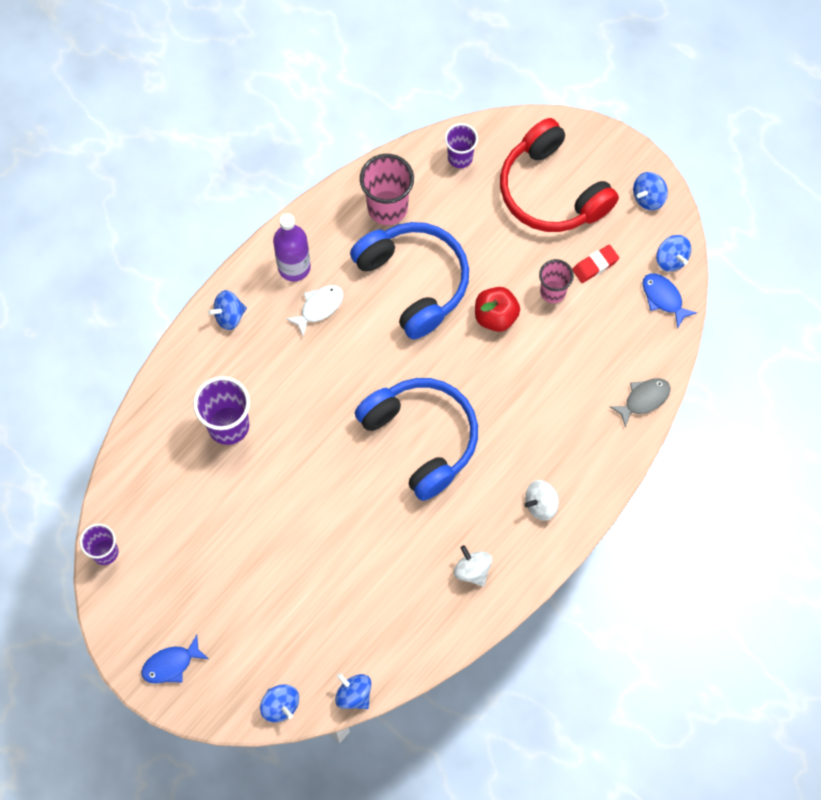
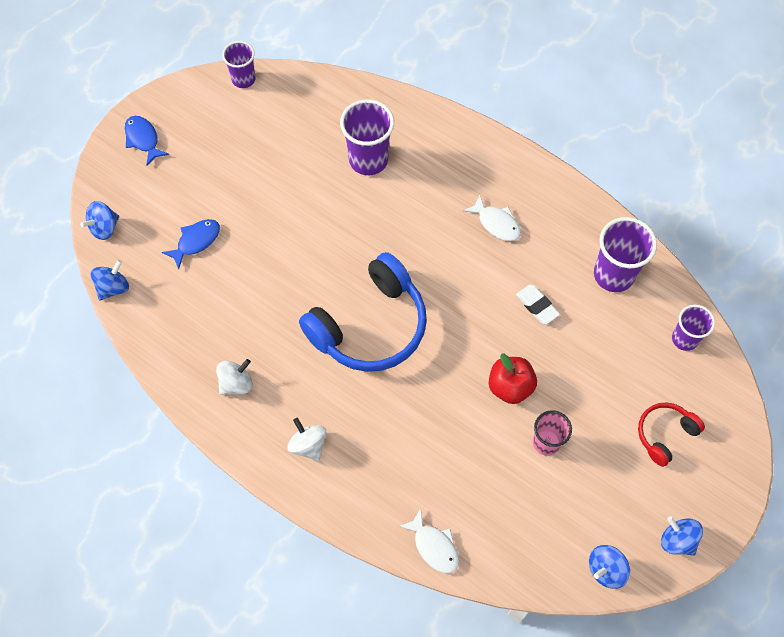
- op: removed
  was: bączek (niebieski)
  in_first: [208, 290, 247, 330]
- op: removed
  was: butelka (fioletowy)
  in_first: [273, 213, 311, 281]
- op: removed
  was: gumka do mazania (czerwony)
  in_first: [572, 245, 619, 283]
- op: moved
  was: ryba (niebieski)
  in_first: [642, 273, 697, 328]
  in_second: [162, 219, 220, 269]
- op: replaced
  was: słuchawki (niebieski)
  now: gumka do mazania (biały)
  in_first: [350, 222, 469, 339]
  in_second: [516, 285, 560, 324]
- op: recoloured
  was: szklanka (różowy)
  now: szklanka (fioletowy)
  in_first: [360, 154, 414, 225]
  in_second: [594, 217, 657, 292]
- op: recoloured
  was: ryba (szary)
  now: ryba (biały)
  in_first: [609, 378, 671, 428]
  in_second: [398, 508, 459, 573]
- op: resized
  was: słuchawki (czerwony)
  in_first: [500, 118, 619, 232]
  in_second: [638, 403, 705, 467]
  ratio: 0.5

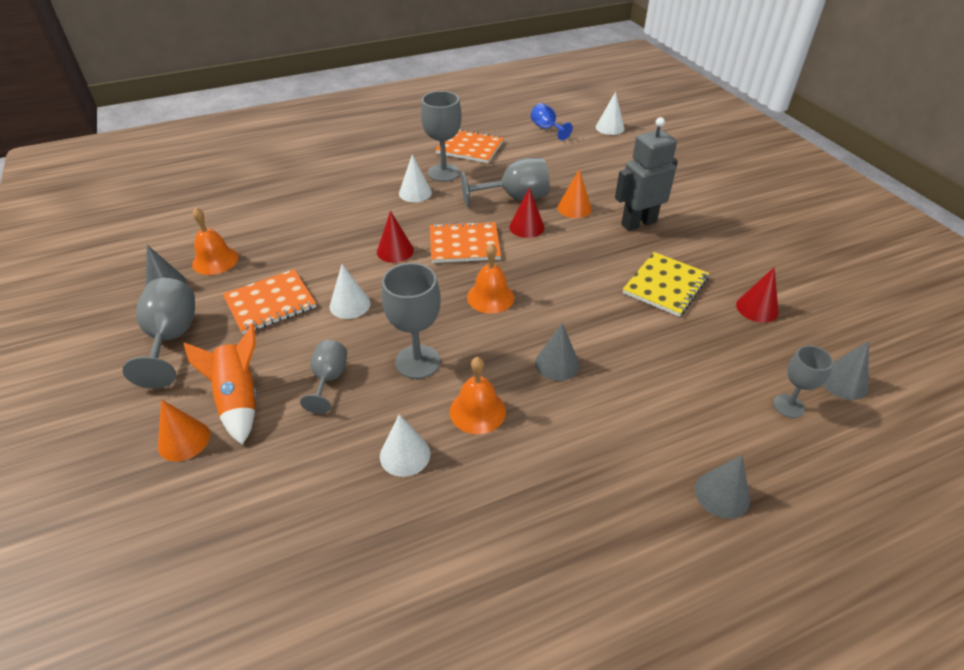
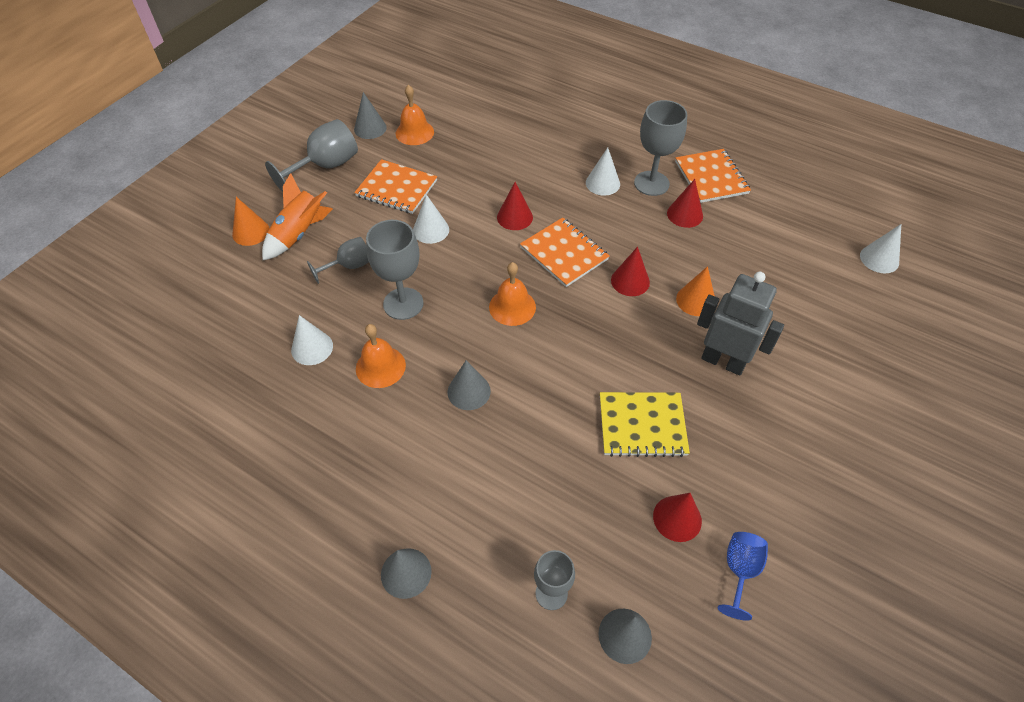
- op: removed
  was: kielich (szary)
  in_first: [461, 158, 550, 207]
- op: added
  now: stożek (czerwony)
  in_second: [667, 179, 703, 228]
- op: moved
  was: kielich (niebieski)
  in_first: [531, 103, 573, 140]
  in_second: [718, 532, 768, 621]

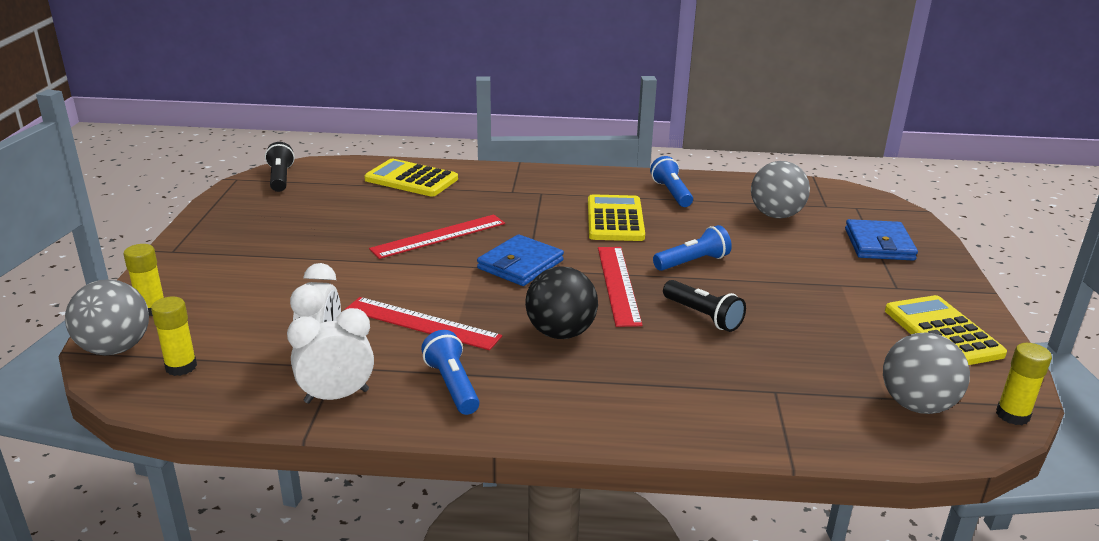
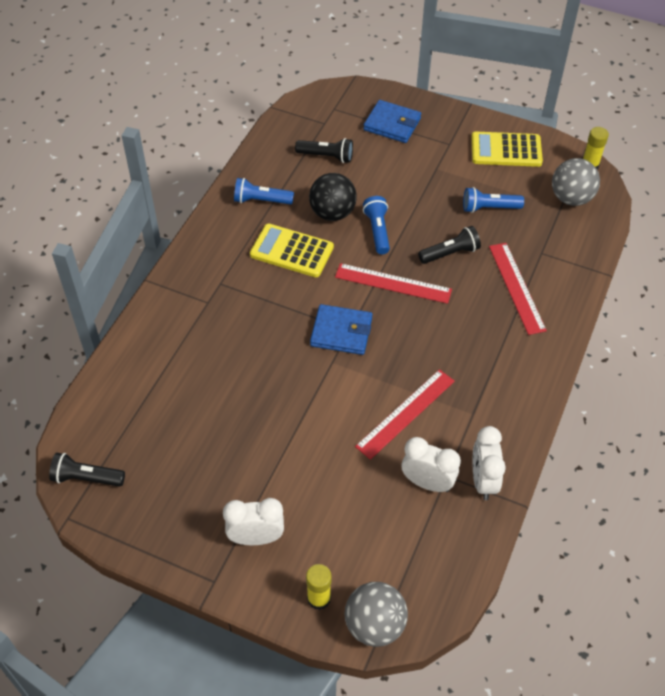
- op: removed
  was: klej w sztyfcie (żółty)
  in_first: [151, 296, 197, 376]
- op: removed
  was: kalkulator (żółty)
  in_first: [364, 159, 458, 197]
- op: added
  now: budzik (biały)
  in_second: [223, 498, 284, 545]
- op: moved
  was: linijka (czerwony)
  in_first: [369, 214, 505, 259]
  in_second: [489, 243, 547, 335]
- op: moved
  was: latarka (niebieski)
  in_first: [421, 330, 480, 415]
  in_second: [463, 187, 524, 213]
- op: moved
  was: piłka (czarny)
  in_first: [525, 266, 598, 339]
  in_second: [309, 173, 357, 221]
- op: replaced
  was: piłka (szary)
  now: latarka (czarny)
  in_first: [751, 161, 810, 218]
  in_second: [295, 138, 353, 163]
- op: turned
  was: portfel (niebieski)
  in_first: [477, 234, 564, 286]
  in_second: [310, 304, 372, 355]
  clockwise: -45

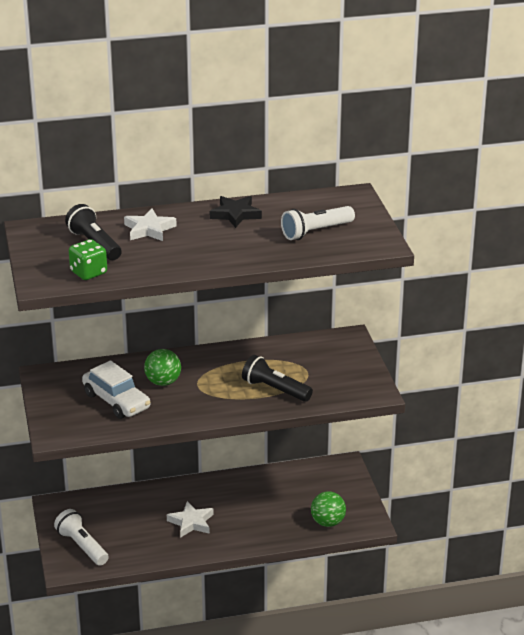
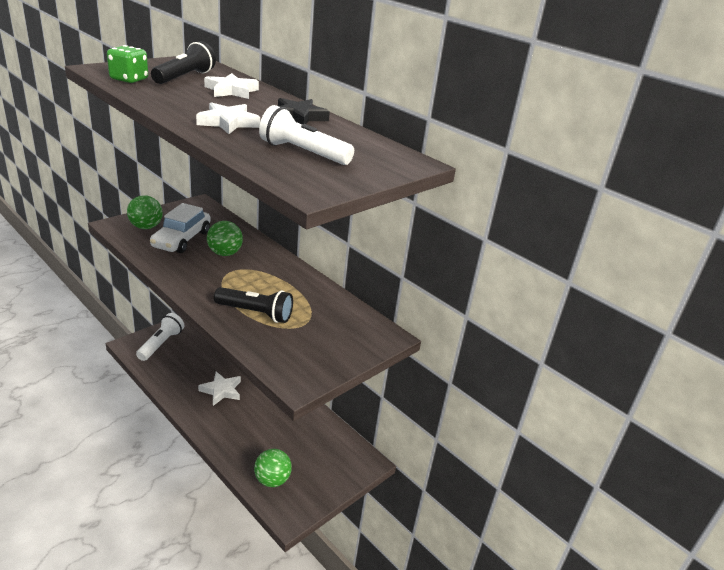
- op: added
  now: piłka (zielony)
  in_second: [127, 195, 163, 229]
- op: added
  now: gwiazda (biały)
  in_second: [196, 102, 260, 134]
- op: turned
  was: latarka (czarny)
  in_first: [242, 355, 313, 402]
  in_second: [214, 287, 293, 323]
  clockwise: 105

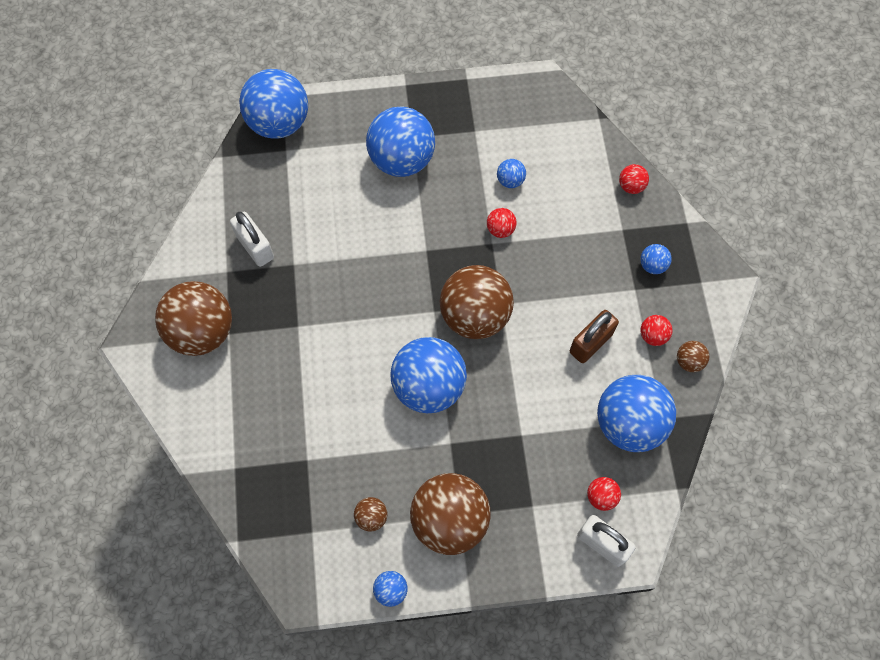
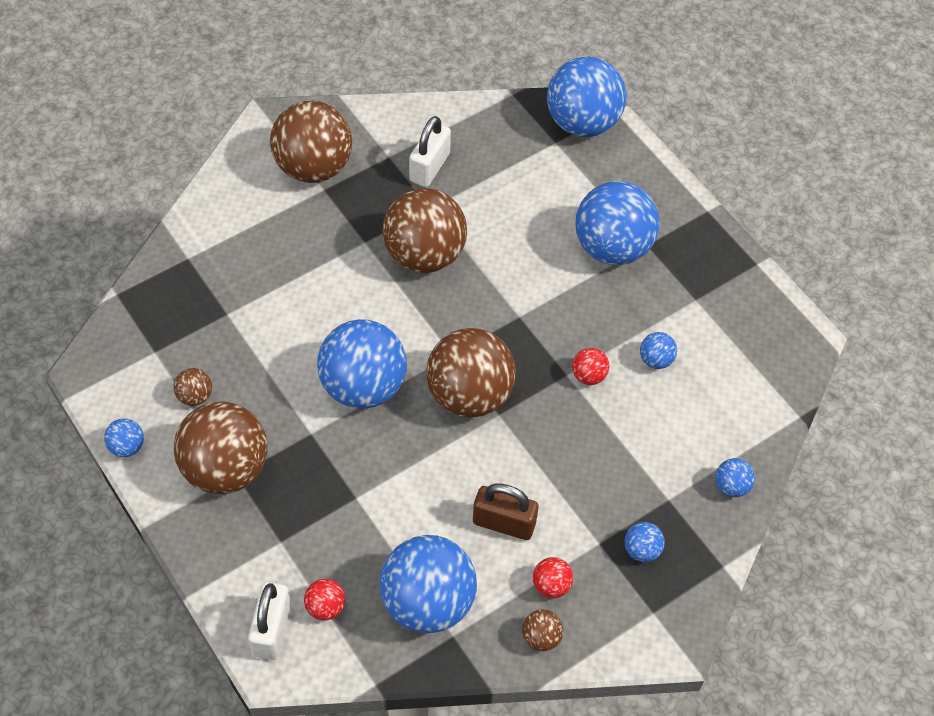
- op: added
  now: piłka (brązowy)
  in_second: [383, 188, 467, 273]
- op: recoloured
  was: piłka (czerwony)
  now: piłka (niebieski)
  in_first: [619, 164, 649, 194]
  in_second: [715, 458, 755, 497]

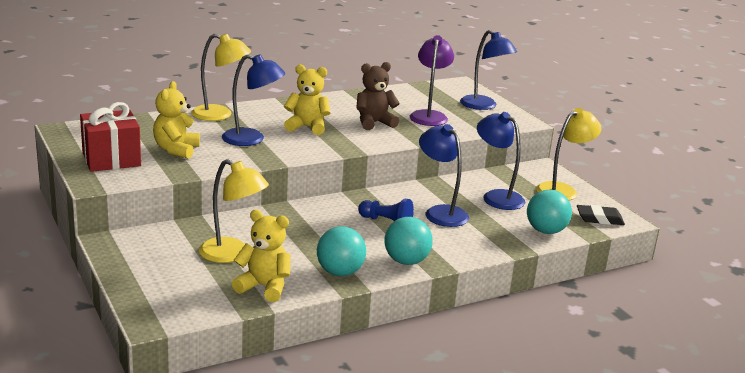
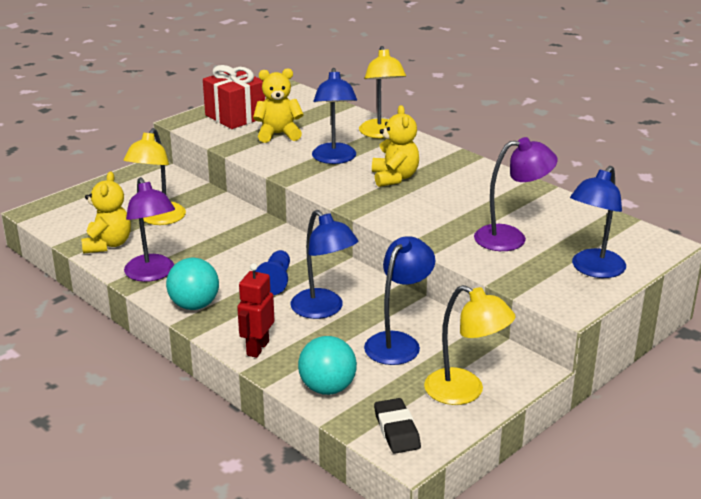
- op: removed
  was: miś (brązowy)
  in_first: [356, 62, 400, 130]
- op: added
  now: robot (czerwony)
  in_second: [237, 263, 274, 358]
- op: replaced
  was: piłka (turkusowy)
  now: lampka (fioletowy)
  in_first: [317, 226, 366, 276]
  in_second: [124, 177, 175, 282]
- op: turned
  was: lampka (niebieski)
  in_first: [419, 124, 469, 227]
  in_second: [290, 210, 358, 319]
  clockwise: 105

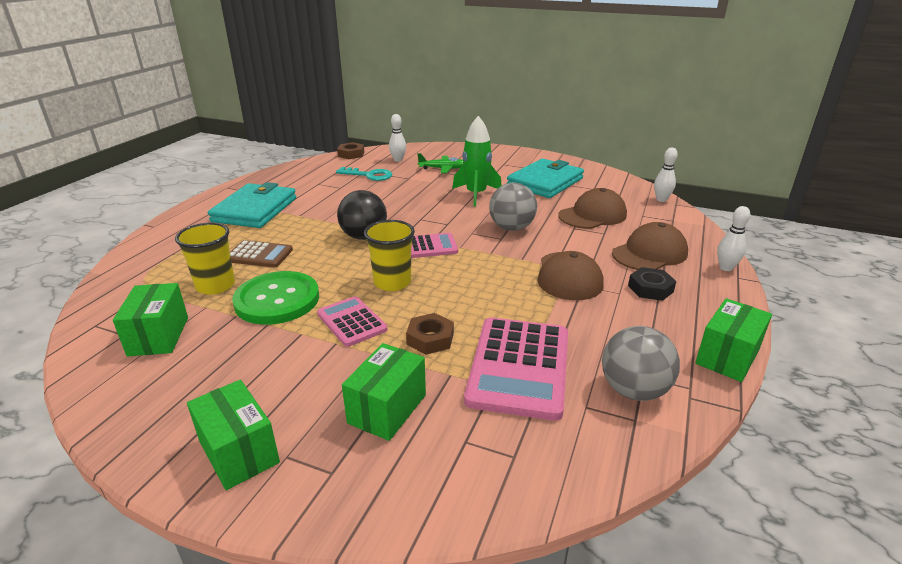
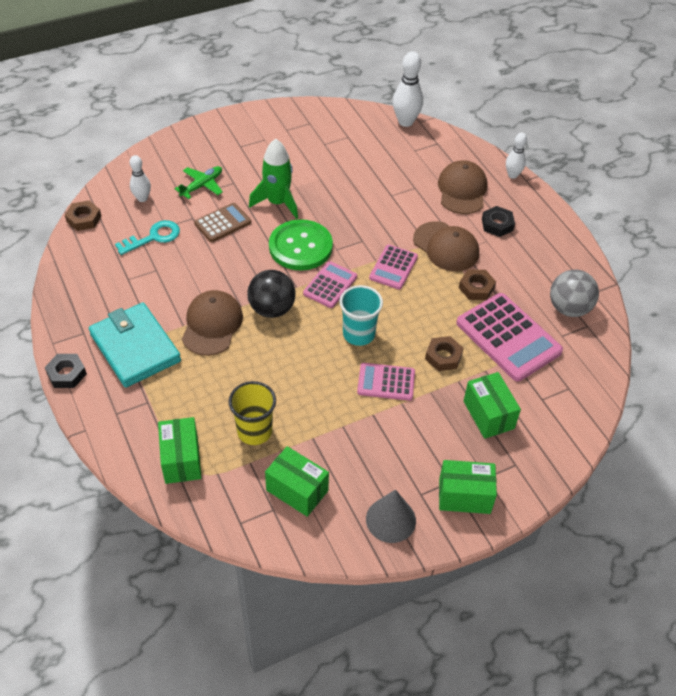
- op: removed
  was: piłka (szary)
  in_first: [489, 183, 537, 231]
- op: removed
  was: portfel (turkusowy)
  in_first: [507, 158, 584, 198]
- op: added
  now: nakrętka (czarny)
  in_second: [45, 354, 87, 388]
- op: added
  now: stożek (szary)
  in_second: [366, 489, 416, 543]
- op: added
  now: kalkulator (różowy)
  in_second: [369, 245, 418, 289]
- op: added
  now: nakrętka (brązowy)
  in_second: [459, 269, 496, 300]
- op: moved
  was: kalkulator (brązowy)
  in_first: [230, 240, 293, 268]
  in_second: [194, 203, 251, 242]
- op: moved
  was: guzik (zielony)
  in_first: [232, 271, 319, 325]
  in_second: [269, 219, 333, 270]
- op: moved
  was: czapka (brązowy)
  in_first: [558, 188, 627, 229]
  in_second: [182, 290, 243, 356]
- op: moved
  was: pudełko (zielony)
  in_first: [695, 298, 772, 382]
  in_second: [158, 417, 201, 484]
- op: recoloured
  was: szklanka (żółty)
  now: szklanka (turkusowy)
  in_first: [364, 220, 415, 291]
  in_second: [340, 285, 383, 346]
- op: resized
  was: kręgiel (biały)
  in_first: [654, 148, 678, 202]
  in_second: [393, 51, 423, 127]
  ratio: 1.61

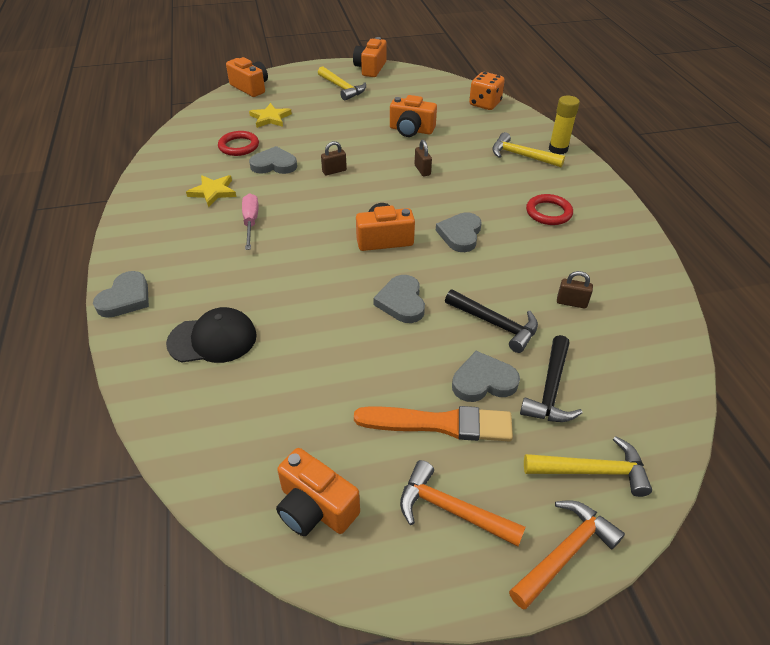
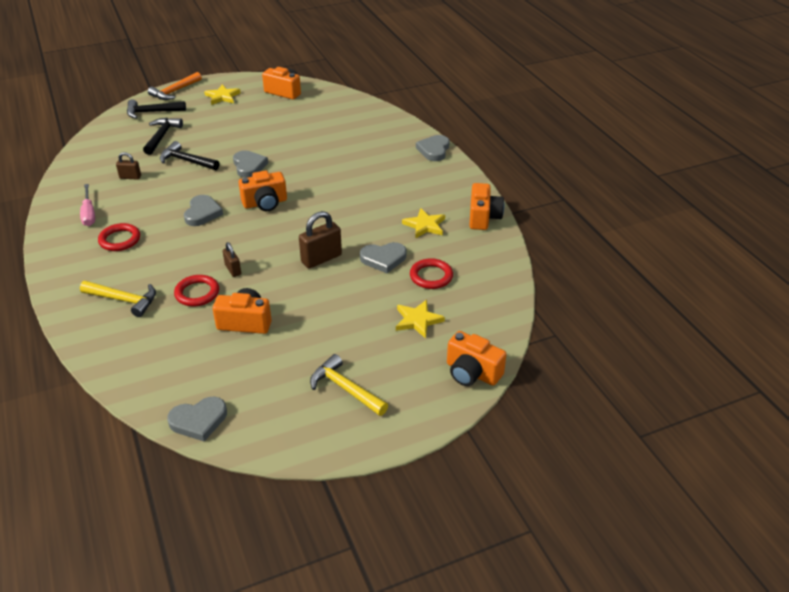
- op: removed
  was: czapka (czarny)
  in_first: [166, 307, 257, 363]
- op: removed
  was: pędzel (pomarańczowy)
  in_first: [354, 406, 513, 441]
- op: removed
  was: kostka do gry (pomarańczowy)
  in_first: [469, 72, 505, 110]
- op: removed
  was: klej w sztyfcie (żółty)
  in_first: [549, 96, 580, 154]
- op: added
  now: pierścień (czerwony)
  in_second: [174, 275, 219, 306]
- op: moved
  was: śrubokręt (różowy)
  in_first: [242, 193, 258, 250]
  in_second: [80, 184, 95, 226]
- op: moved
  was: aparat fotograficzny (pomarańczowy)
  in_first: [353, 37, 387, 77]
  in_second: [469, 183, 504, 230]
- op: moved
  was: serce (szary)
  in_first: [452, 351, 520, 402]
  in_second: [167, 397, 227, 441]
- op: replaced
  was: młotek (pomarańczowy)
  now: gwiazda (żółty)
  in_first: [400, 460, 526, 547]
  in_second: [204, 85, 241, 105]
- op: recoloured
  was: młotek (żółty)
  now: młotek (czarny)
  in_first: [524, 436, 652, 497]
  in_second: [127, 99, 186, 119]
- op: resized
  was: kłódka (brązowy)
  in_first: [321, 141, 347, 175]
  in_second: [299, 211, 342, 268]
  ratio: 1.72

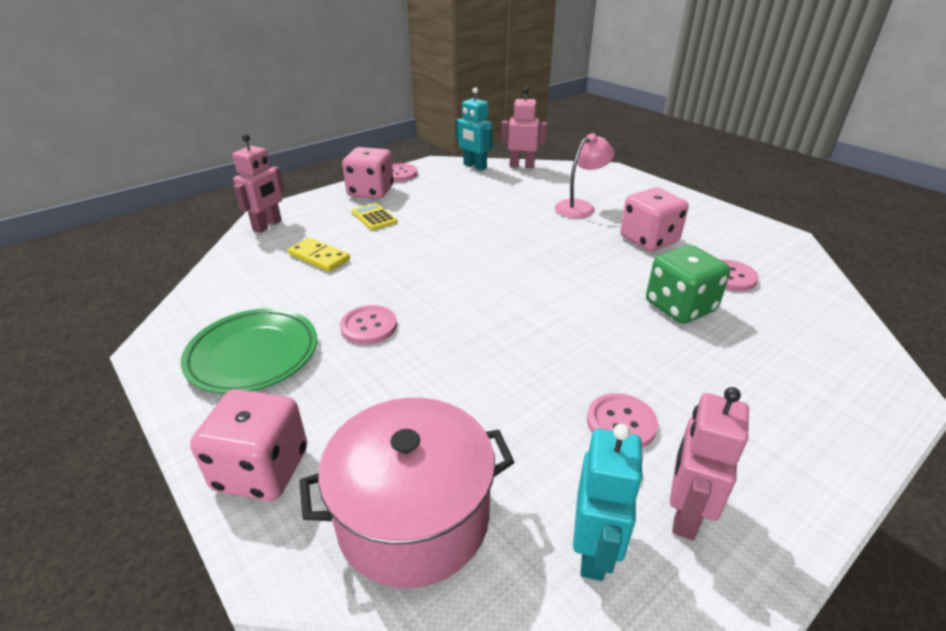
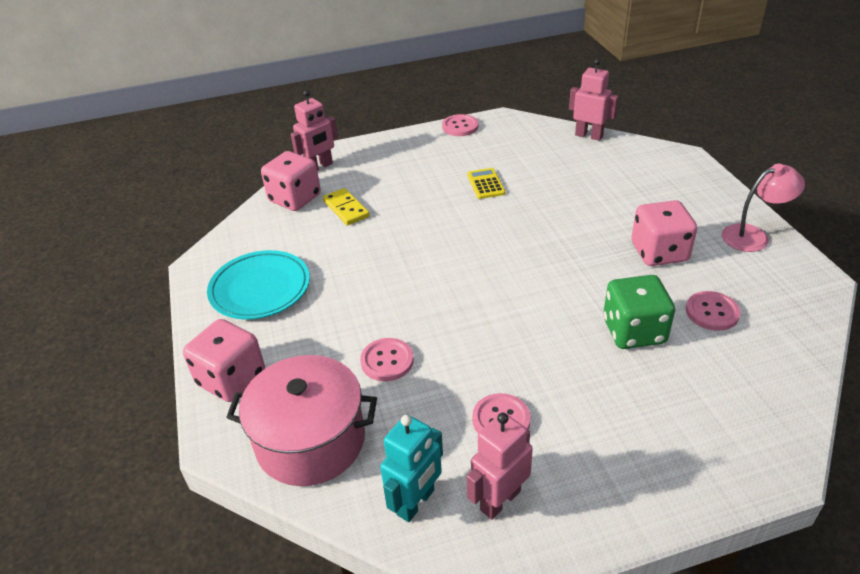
- op: removed
  was: robot (turkusowy)
  in_first: [456, 87, 493, 171]
- op: moved
  was: guzik (różowy)
  in_first: [340, 305, 397, 345]
  in_second: [360, 338, 414, 381]
- op: moved
  was: kostka do gry (różowy)
  in_first: [342, 147, 394, 199]
  in_second: [261, 151, 321, 211]
- op: moved
  was: kalkulator (żółty)
  in_first: [352, 203, 397, 230]
  in_second: [467, 168, 505, 199]
- op: moved
  was: lampka (różowy)
  in_first: [555, 133, 614, 218]
  in_second: [722, 164, 805, 252]
- op: recoloured
  was: talerz (zielony)
  now: talerz (turkusowy)
  in_first: [181, 308, 317, 394]
  in_second: [207, 250, 310, 320]

